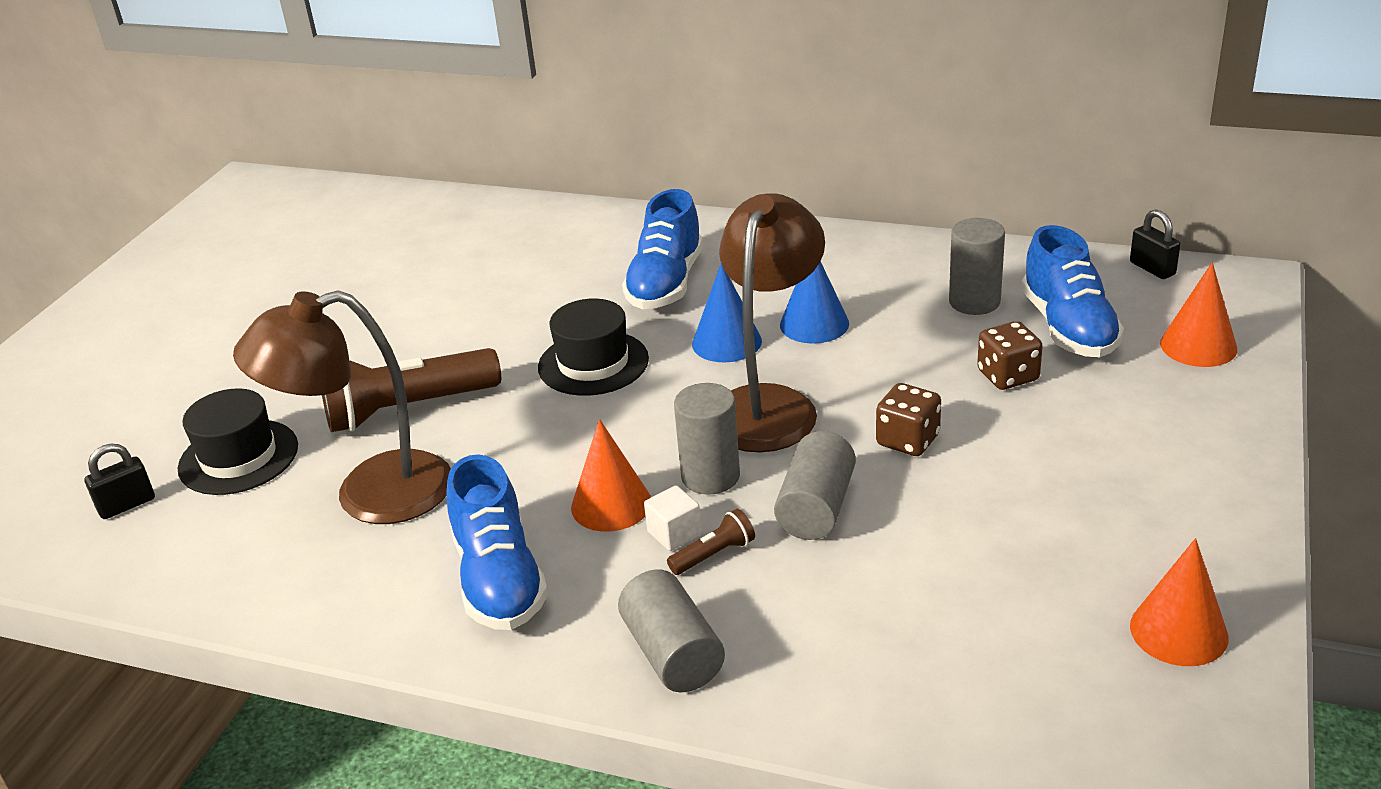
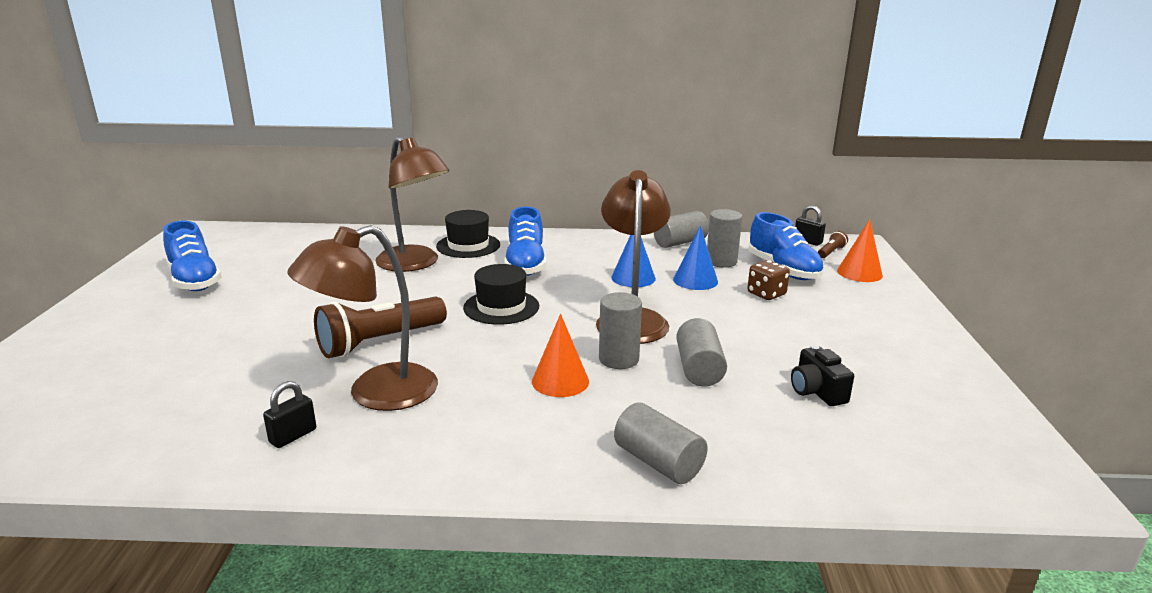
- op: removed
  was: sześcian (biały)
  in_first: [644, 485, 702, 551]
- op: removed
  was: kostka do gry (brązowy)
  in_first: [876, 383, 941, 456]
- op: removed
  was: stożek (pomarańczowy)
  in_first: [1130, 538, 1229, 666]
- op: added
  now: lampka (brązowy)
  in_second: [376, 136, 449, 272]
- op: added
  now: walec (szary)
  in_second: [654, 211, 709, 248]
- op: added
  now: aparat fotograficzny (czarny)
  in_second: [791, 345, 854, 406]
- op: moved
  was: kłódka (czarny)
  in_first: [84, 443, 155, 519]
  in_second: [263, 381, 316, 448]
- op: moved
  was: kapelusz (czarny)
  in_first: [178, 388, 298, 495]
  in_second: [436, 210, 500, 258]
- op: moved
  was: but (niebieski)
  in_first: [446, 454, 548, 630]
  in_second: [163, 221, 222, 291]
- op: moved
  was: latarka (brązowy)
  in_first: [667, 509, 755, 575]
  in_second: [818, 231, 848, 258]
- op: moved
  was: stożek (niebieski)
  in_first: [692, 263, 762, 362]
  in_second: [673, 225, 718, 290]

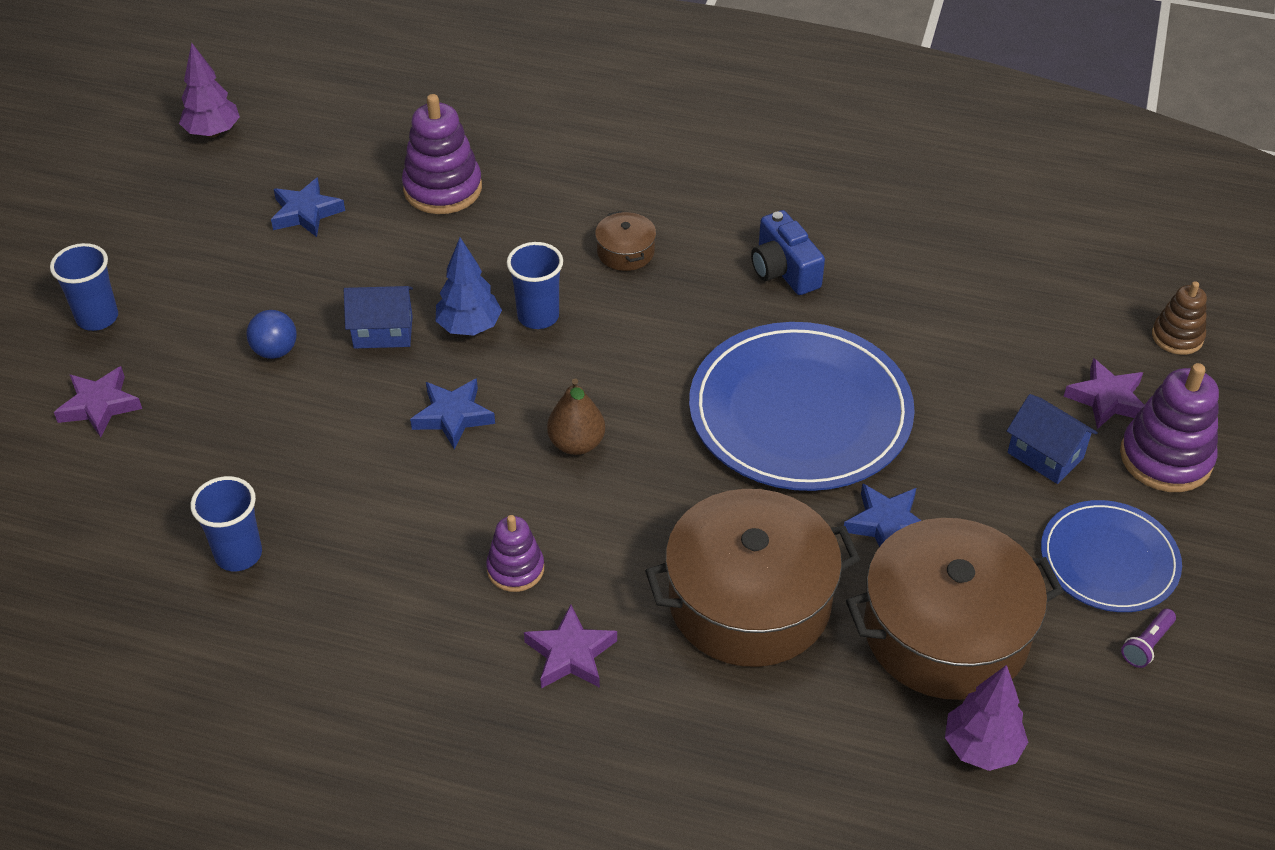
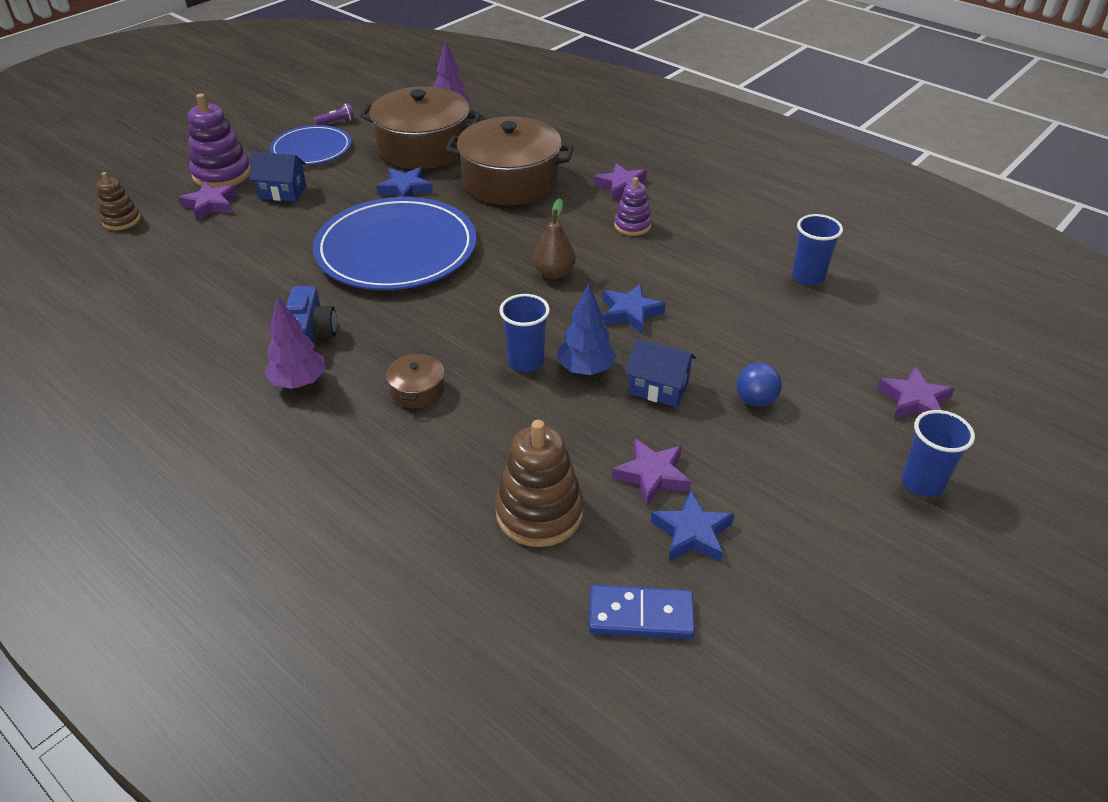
- op: added
  now: kostka domina (niebieski)
  in_second: [589, 585, 695, 639]
- op: added
  now: gwiazda (fioletowy)
  in_second: [612, 439, 691, 507]
- op: moved
  was: drzewko (fioletowy)
  in_first: [179, 43, 240, 138]
  in_second: [264, 296, 326, 389]
- op: recoloured
  was: zabawka nakładanka (fioletowy)
  now: zabawka nakładanka (brązowy)
  in_first: [402, 94, 482, 214]
  in_second: [495, 420, 584, 547]
- op: turned
  was: domek (niebieski)
  in_first: [1007, 394, 1098, 484]
  in_second: [249, 152, 306, 202]
  clockwise: -60

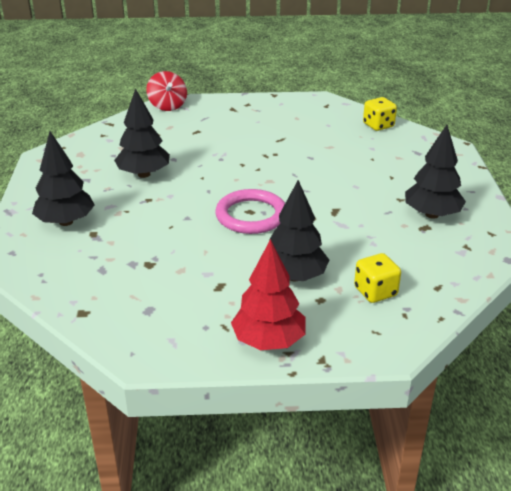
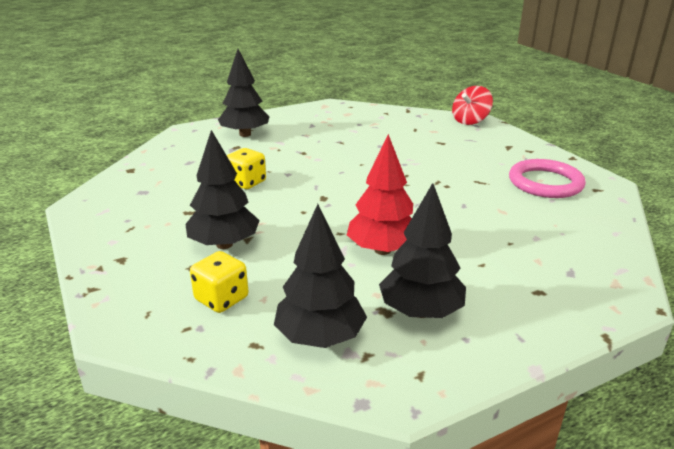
- op: moved
  was: drzewko (czarny)
  in_first: [114, 88, 170, 178]
  in_second: [274, 204, 367, 348]
- op: moved
  was: pierścień (różowy)
  in_first: [215, 189, 285, 234]
  in_second: [509, 159, 586, 198]
- op: moved
  was: drzewko (czerwony)
  in_first: [231, 239, 305, 350]
  in_second: [347, 134, 413, 255]
- op: moved
  was: kostka do gry (żółty)
  in_first: [363, 97, 397, 131]
  in_second: [227, 148, 266, 189]

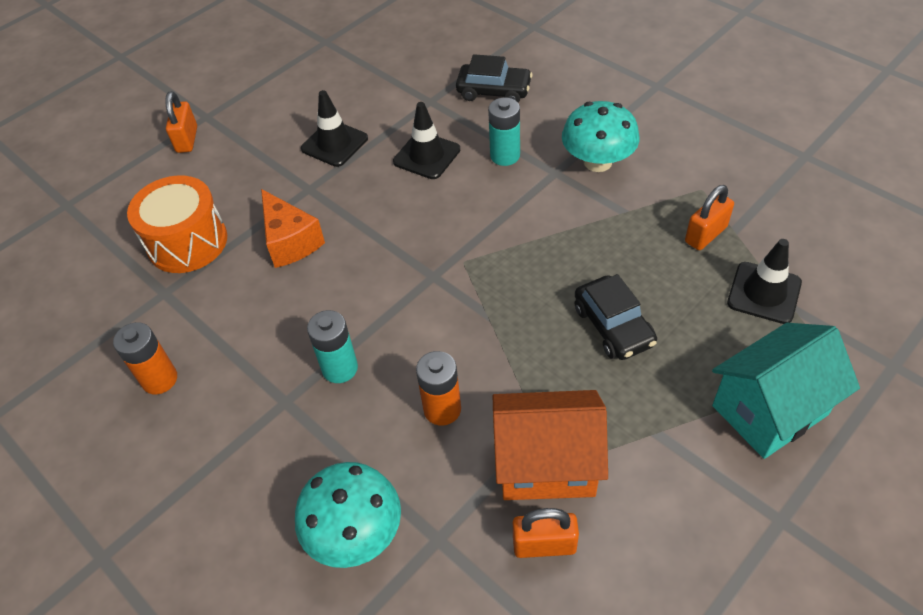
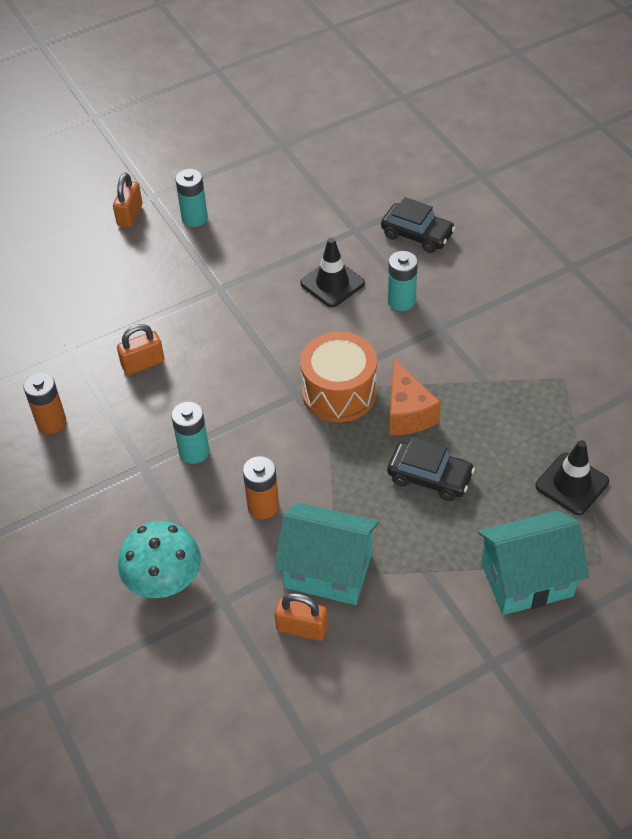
- op: removed
  was: pachołek (czarny)
  in_first: [301, 90, 368, 167]
- op: removed
  was: grzyb (turkusowy)
  in_first: [562, 101, 639, 172]
- op: added
  now: bateria (turkusowy)
  in_second: [175, 169, 208, 227]
- op: moved
  was: bęben (pomarańczowy)
  in_first: [127, 176, 227, 273]
  in_second: [300, 332, 377, 422]
- op: moved
  was: ser (pomarańczowy)
  in_first: [261, 189, 325, 268]
  in_second: [389, 359, 441, 435]
- op: moved
  was: kłódka (pomarańczowy)
  in_first: [685, 185, 734, 250]
  in_second: [117, 324, 164, 375]
- op: recoloured
  was: domek (pomarańczowy)
  now: domek (turkusowy)
  in_first: [493, 390, 608, 500]
  in_second: [274, 503, 379, 605]
- op: turned
  was: samochód (czarny)
  in_first: [574, 274, 657, 360]
  in_second: [387, 437, 475, 501]
  clockwise: -60

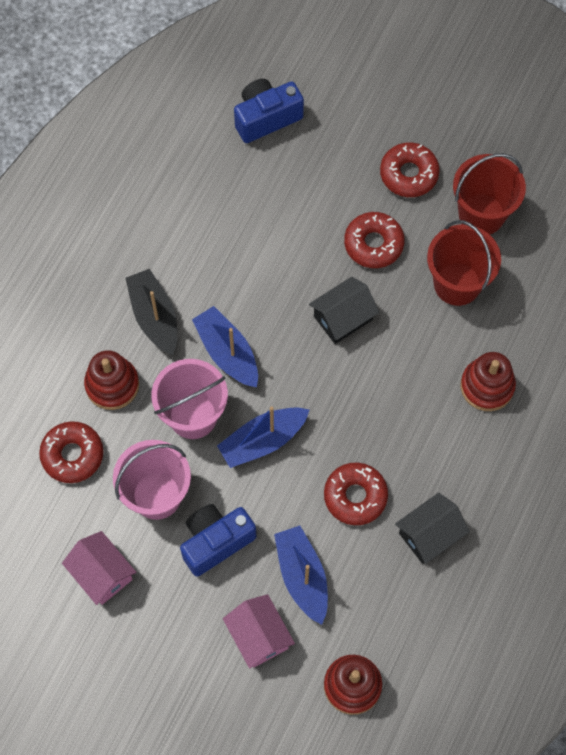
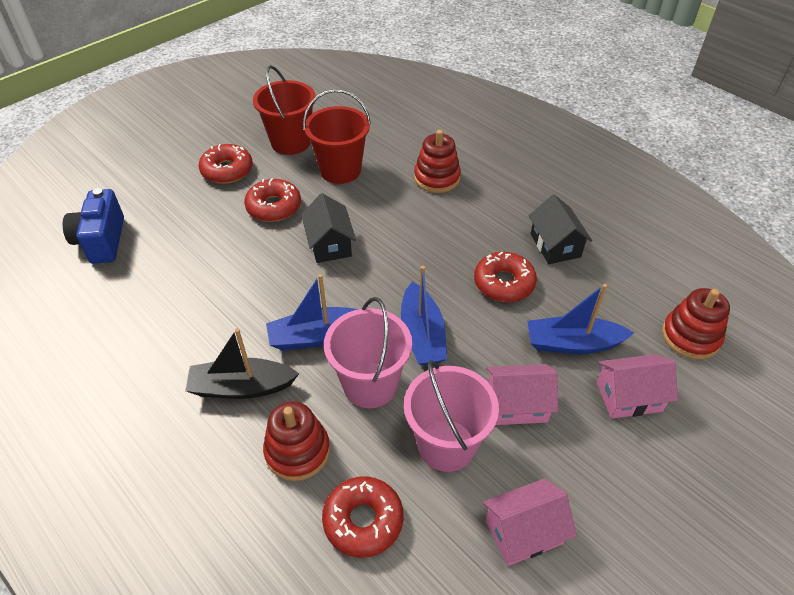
- op: replaced
  was: aparat fotograficzny (niebieski)
  now: domek (różowy)
  in_first: [180, 504, 257, 577]
  in_second: [486, 364, 558, 425]

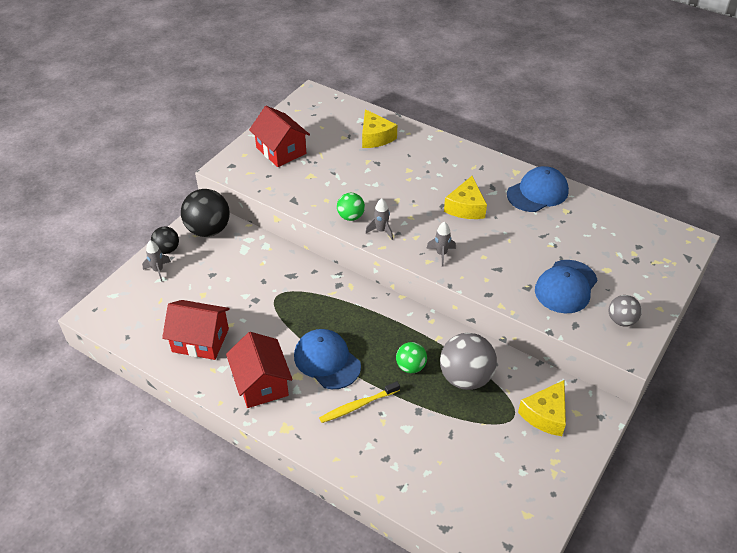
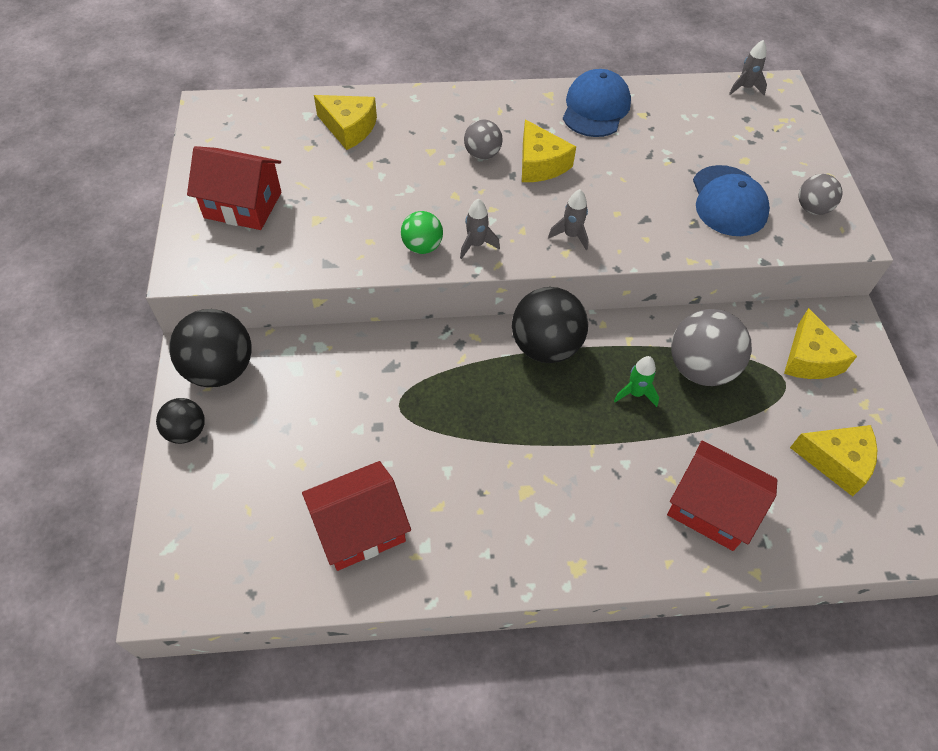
- op: removed
  was: czapka (niebieski)
  in_first: [294, 329, 361, 389]
- op: removed
  was: szczoteczka do zębów (żółty)
  in_first: [319, 381, 400, 423]
- op: added
  now: piłka (szary)
  in_second: [464, 119, 502, 160]
- op: added
  now: piłka (czarny)
  in_second: [512, 287, 588, 363]
- op: added
  now: ser (żółty)
  in_second: [790, 425, 877, 497]
- op: moved
  was: rakieta (szary)
  in_first: [142, 240, 171, 282]
  in_second: [729, 40, 767, 95]
- op: moved
  was: domek (czerwony)
  in_first: [226, 332, 293, 408]
  in_second: [667, 441, 777, 551]
- op: replaced
  was: piłka (zielony)
  now: rakieta (zielony)
  in_first: [396, 342, 427, 373]
  in_second: [614, 356, 659, 407]

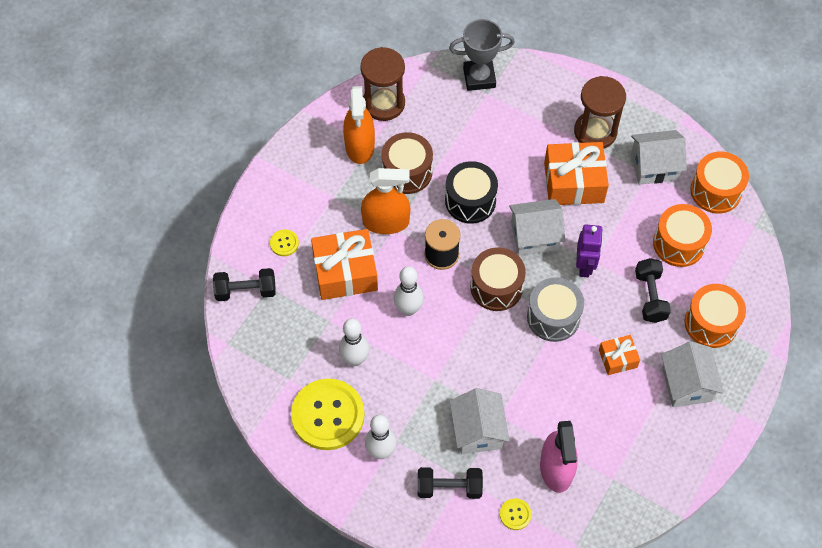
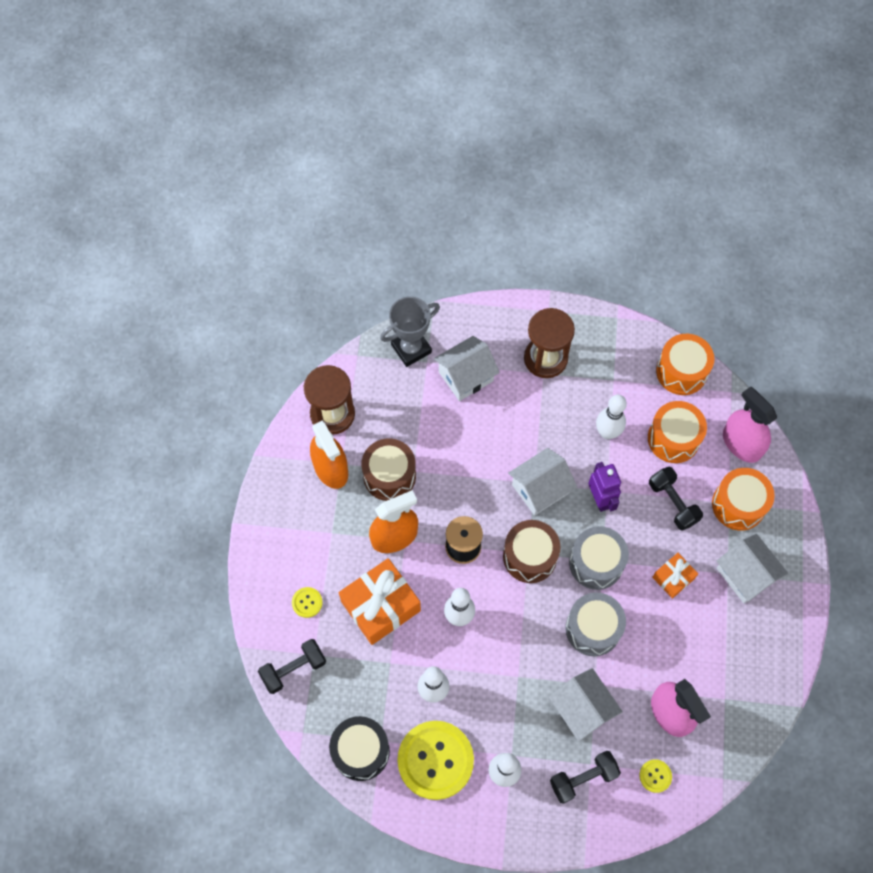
- op: removed
  was: prezent (pomarańczowy)
  in_first: [544, 142, 609, 205]
- op: added
  now: bęben (szary)
  in_second: [566, 592, 626, 656]
- op: added
  now: kręgiel (biały)
  in_second: [596, 395, 627, 439]
- op: added
  now: spryskiwacz (różowy)
  in_second: [723, 386, 777, 463]
- op: moved
  was: bęben (czarny)
  in_first: [445, 161, 498, 224]
  in_second: [329, 716, 390, 781]
- op: moved
  was: domek (biały)
  in_first: [631, 130, 687, 185]
  in_second: [434, 336, 500, 401]

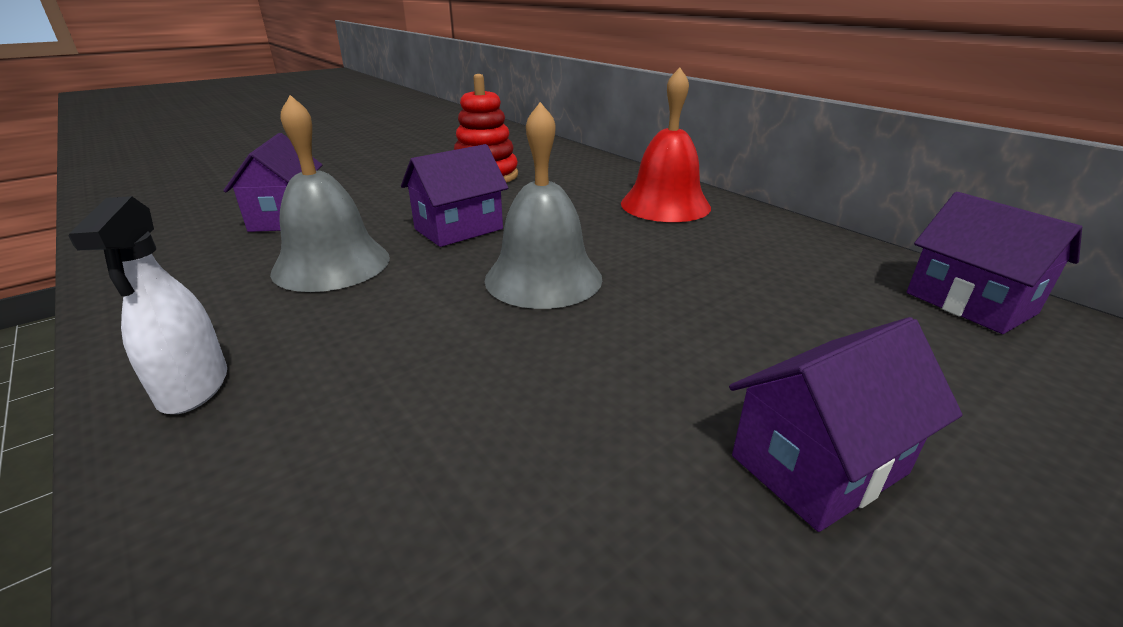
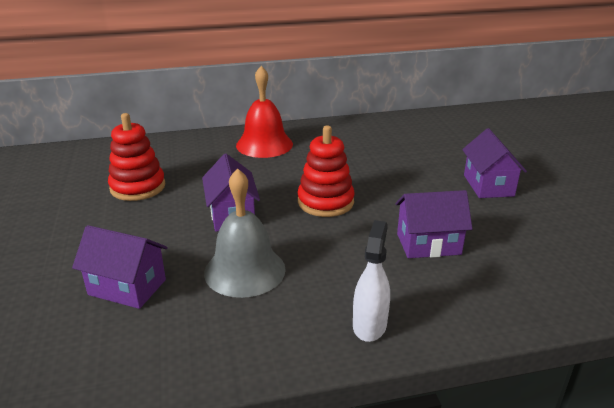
- op: moved
  was: domek (fioletowy)
  in_first: [907, 192, 1082, 334]
  in_second: [395, 190, 472, 258]
- op: replaced
  was: dzwonek (szary)
  now: zabawka nakładanka (czerwony)
  in_first: [485, 102, 602, 309]
  in_second: [297, 126, 355, 217]
- op: turned
  was: spryskiwacz (biały)
  in_first: [69, 196, 227, 414]
  in_second: [353, 220, 390, 342]
  clockwise: -90

